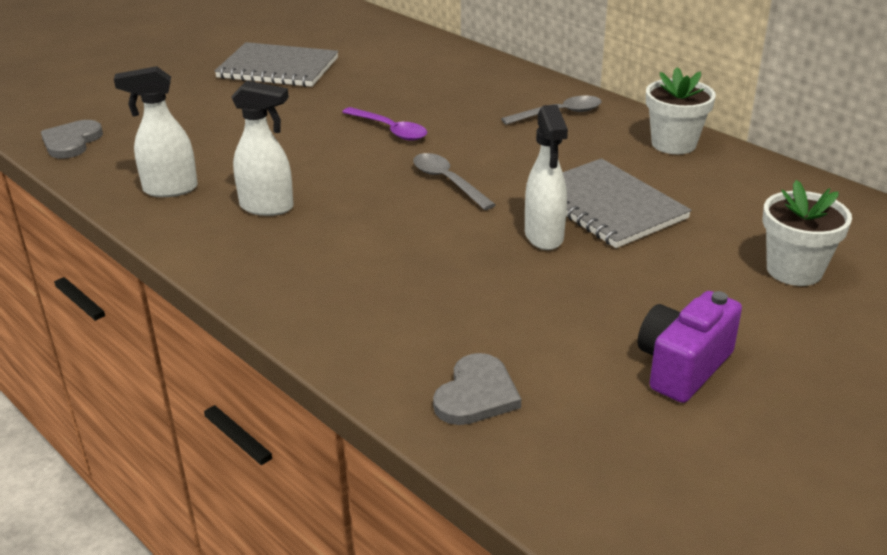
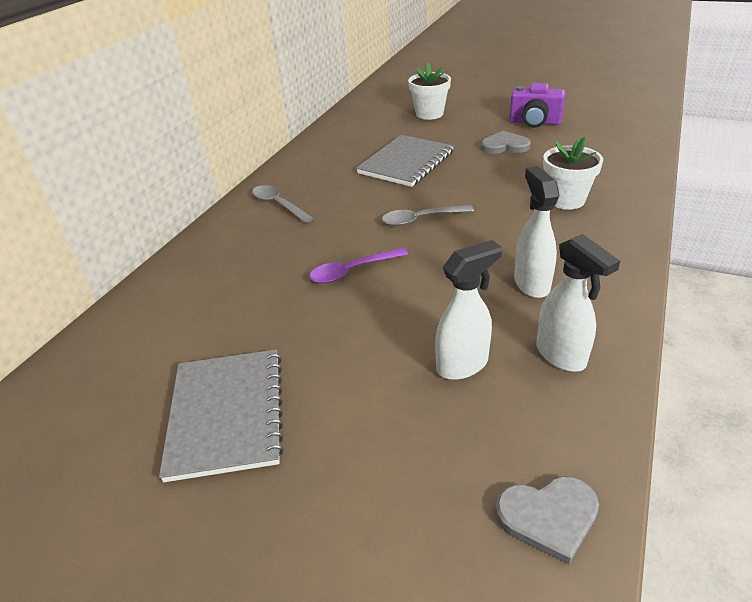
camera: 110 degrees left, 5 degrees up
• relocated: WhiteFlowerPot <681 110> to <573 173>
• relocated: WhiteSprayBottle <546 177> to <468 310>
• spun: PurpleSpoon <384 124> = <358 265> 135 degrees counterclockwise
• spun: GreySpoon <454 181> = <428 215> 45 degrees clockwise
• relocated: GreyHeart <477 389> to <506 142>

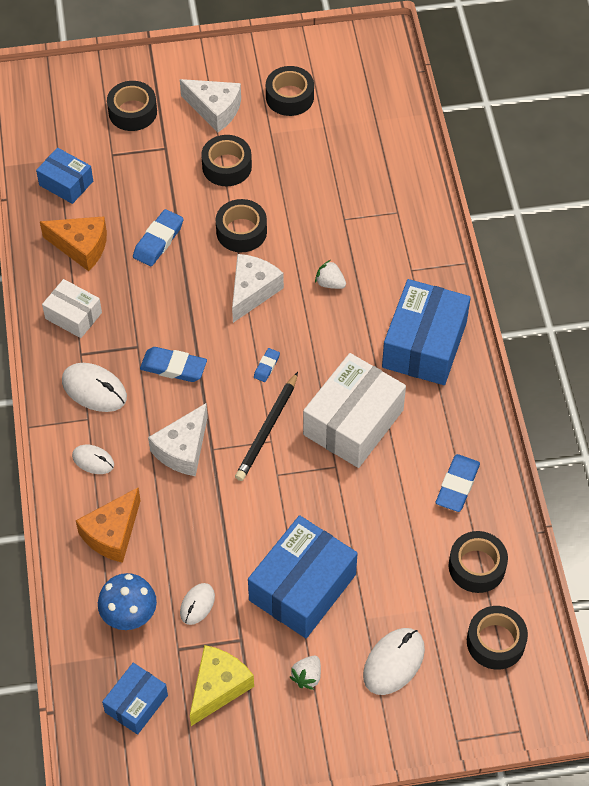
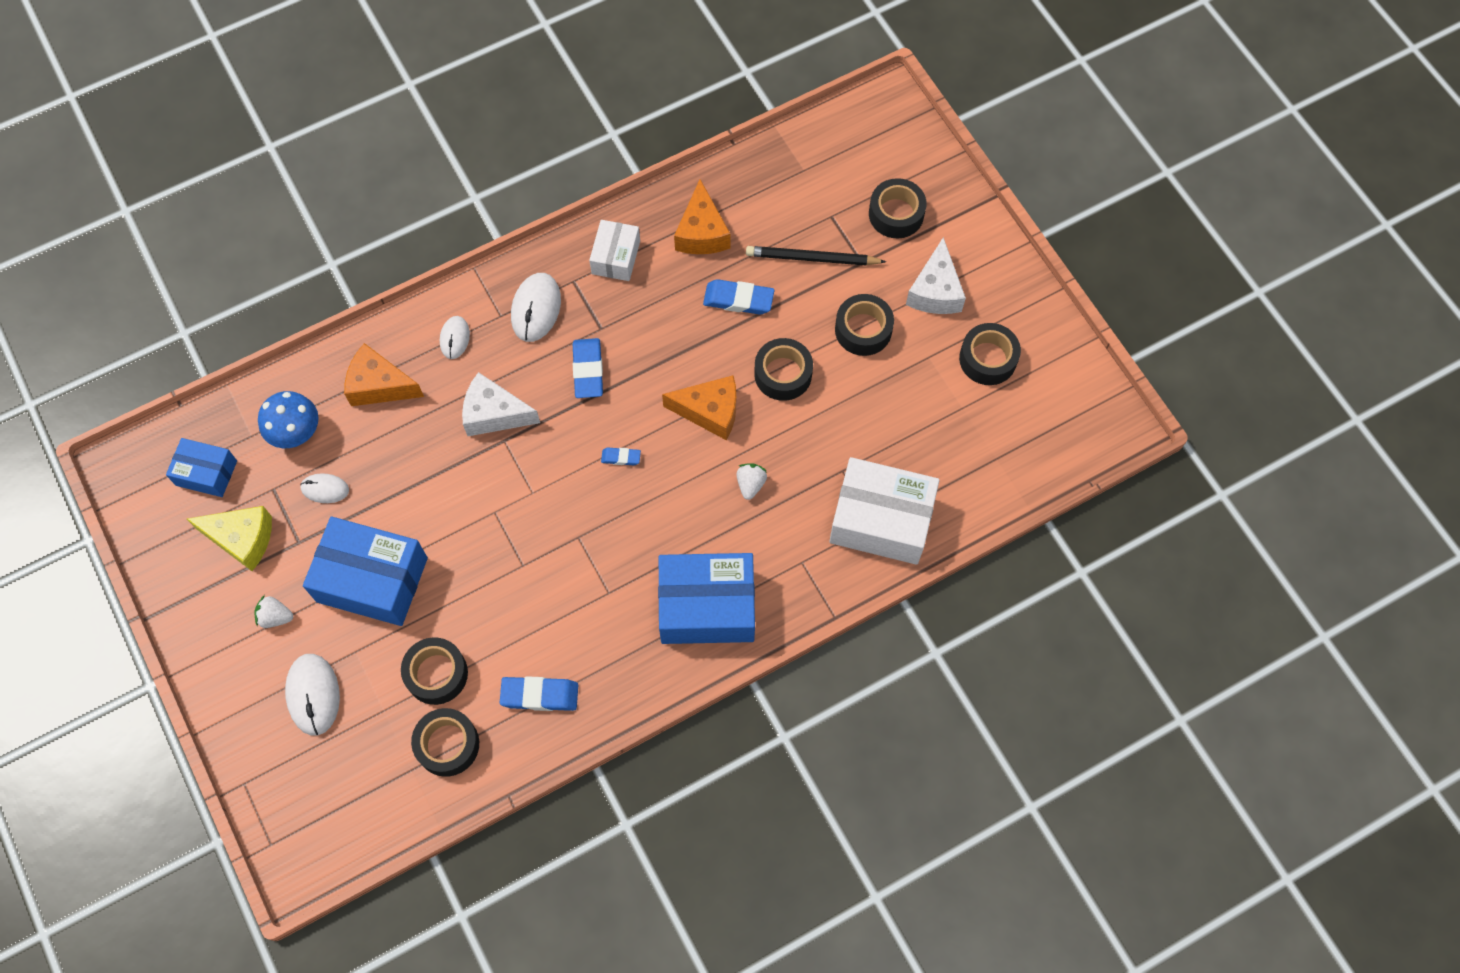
camera: 70 degrees right, 10 degrees up
• missing: BlueBox <64 176>
• colour: WhiteCheese <258 288> to OrangeCheese <699 407>
• relocated: WhiteBox <354 410> to <884 511>
• relocated: BlackPencil <266 426> to <816 256>
• relocated: BlackTape <497 638> to <434 671>
• spun: WhiteMouse <394 661> = <312 695> 60 degrees clockwise

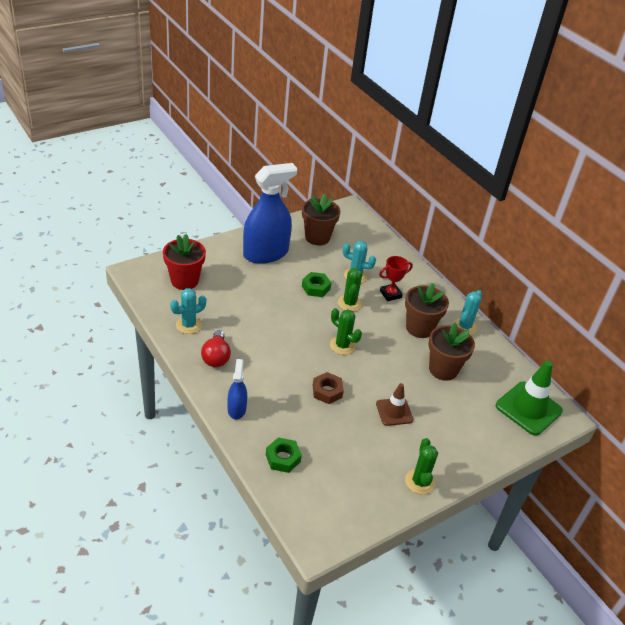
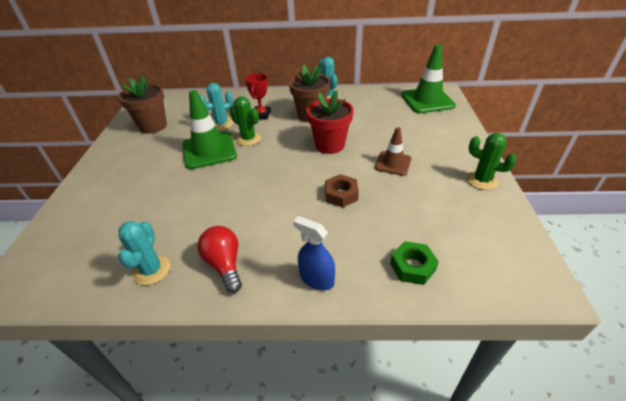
camera: 50 degrees left, 0 degrees up
• missing: BlueSprayBottle <270 213>
• relocated: RedFlowerPot <184 262> to <330 122>
• exchanged: GreenNut <316 284> to GreenTrafficCone <209 129>
• missing: GreenCactus <346 331>
• missing: BrownFlowerPot <451 352>
• spun: RedLightBulb <216 348> = <219 259> 150 degrees counterclockwise

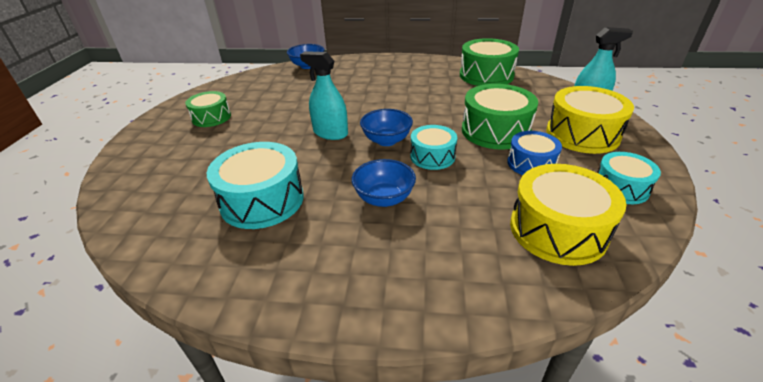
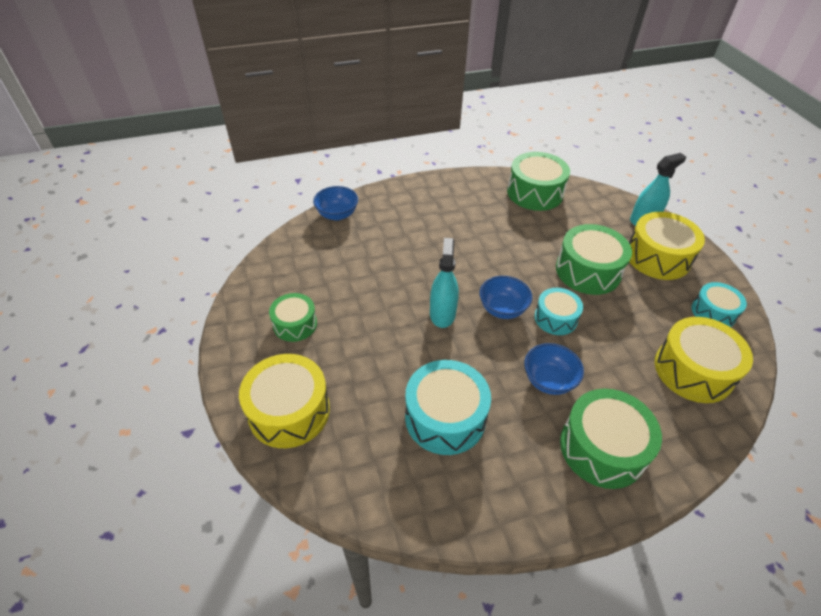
camera: 25 degrees left, 10 degrees up
• spun: TurquoiseSprayBottle <324 95> = <444 283> 90 degrees clockwise
• missing: BlueDrum <534 153>
• appeared: YellowDrum <284 401>
• appeared: GreenDrum <611 439>

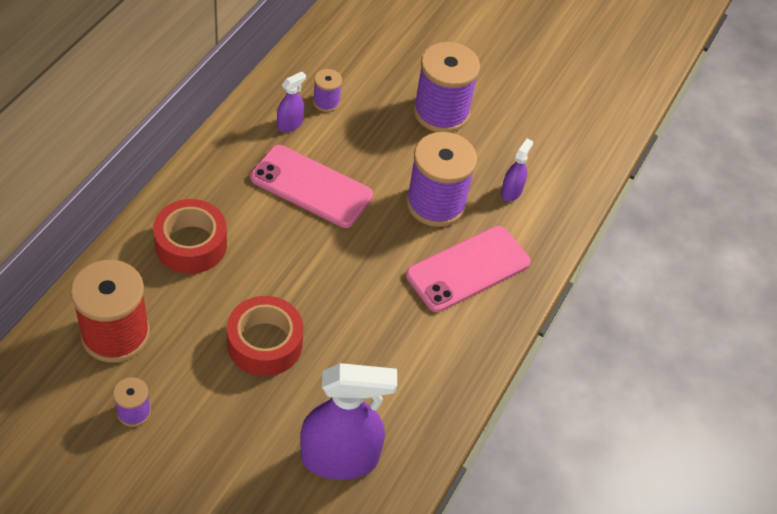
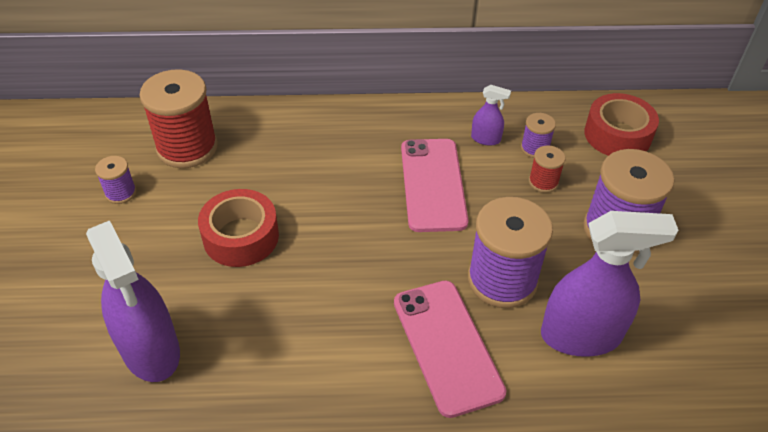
camera: 65 degrees right, 5 degrees down
• size: PurpleSprayBottle <517 170> = <610 284> x2.17
• relocated: RedTape <190 236> to <621 124>
• spun: PinkPhone <468 269> = <450 349> 45 degrees clockwise
• appeared: RedSpool <547 169>

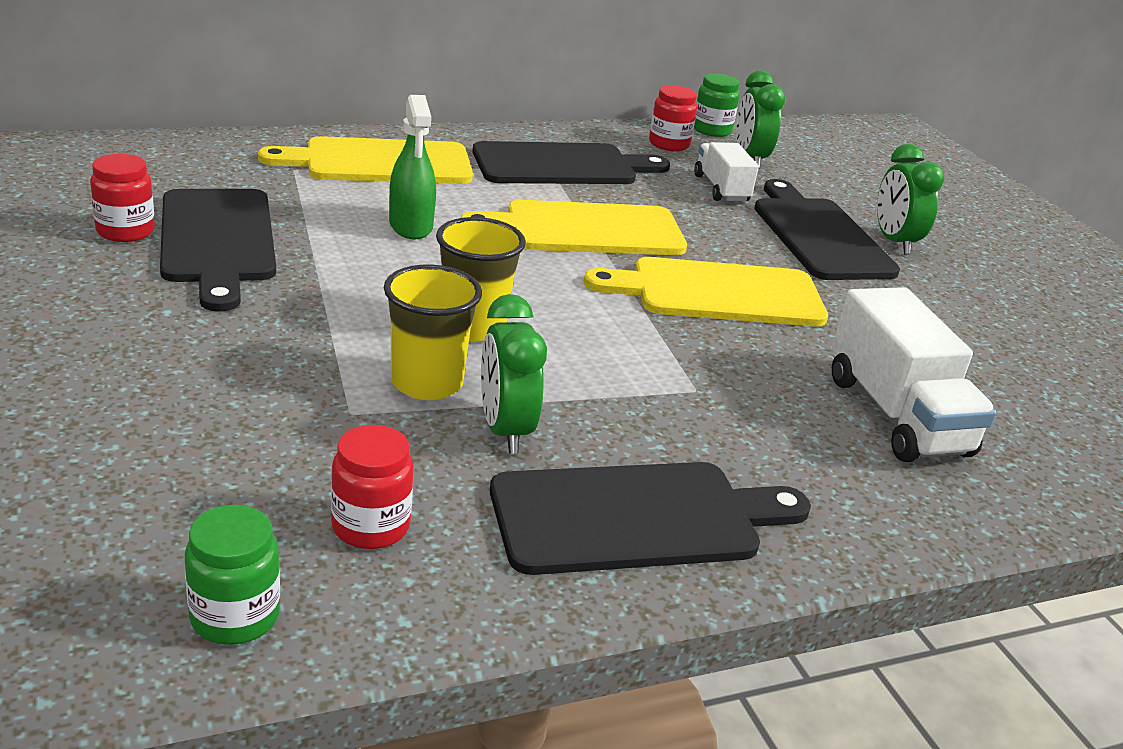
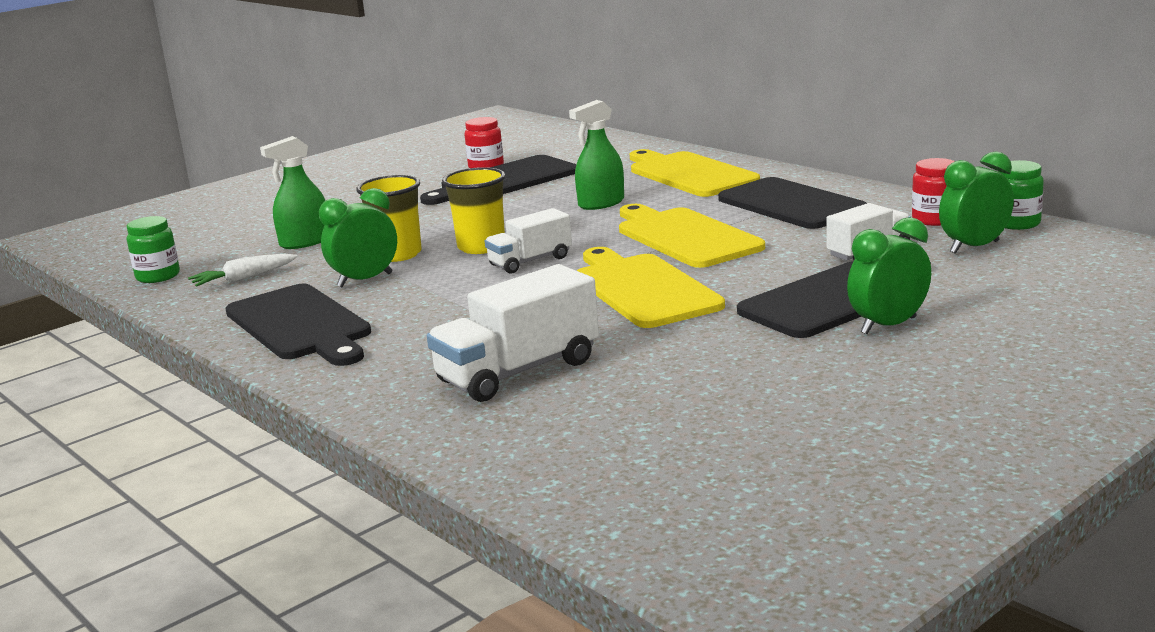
camera: 75 degrees right, 10 degrees down
• exchanged: RedJar <372 487> to WhiteCarrot <242 270>
• appeared: GreenSprayBottle <292 192>
• appeared: WhiteTruck <528 241>

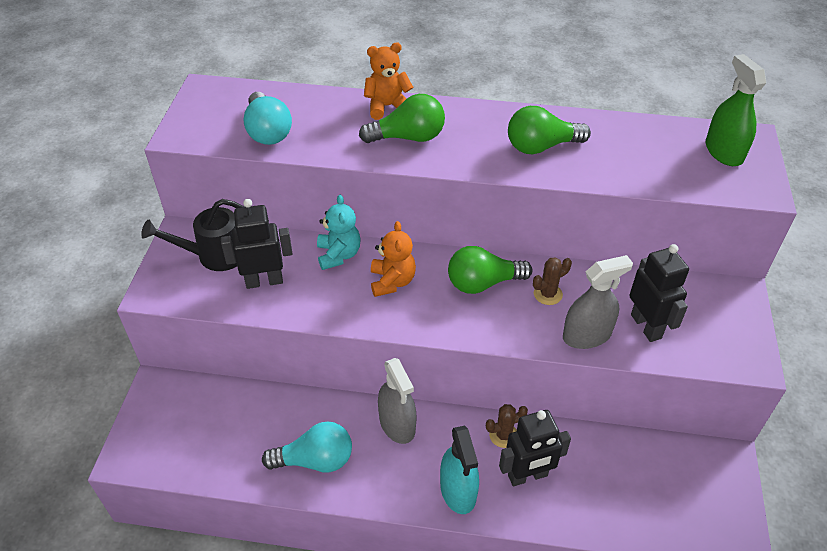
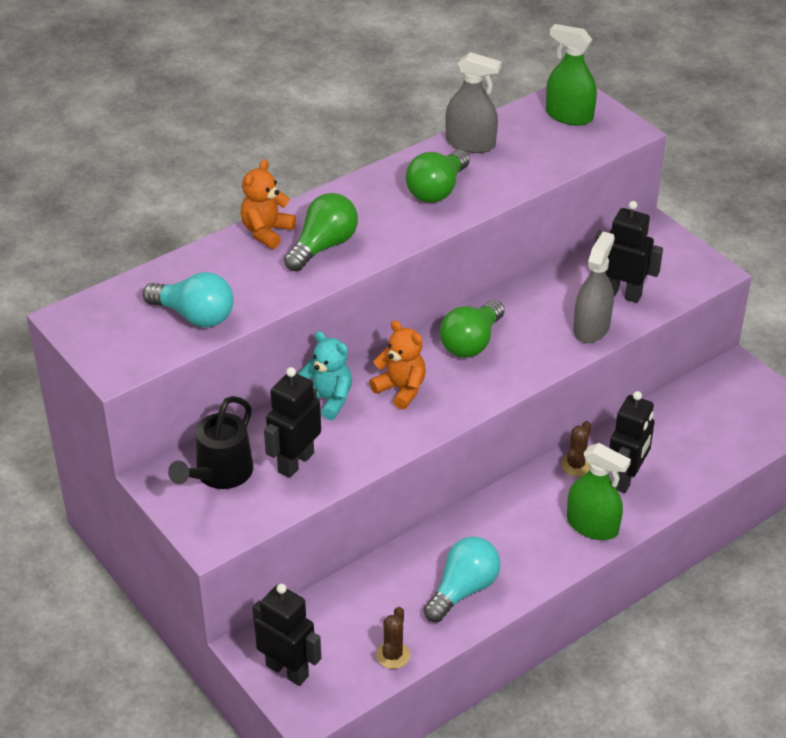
camera: 45 degrees left, 5 degrees down
• relocated: BrownCactus <552 281> to <393 638>
• relocated: GreySprayBottle <397 401> to <473 102>
• colour: TurquoiseSprayBottle <459 470> to GreenSprayBottle <599 491>
• appeared: BlackRobot <286 635>

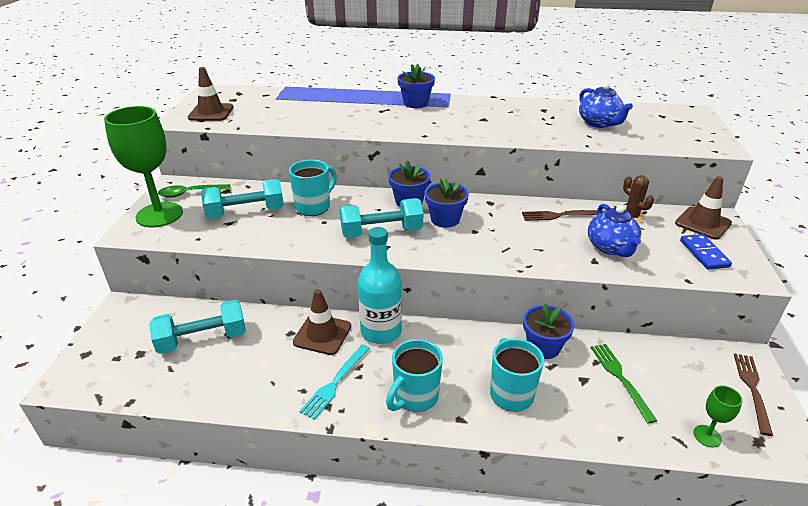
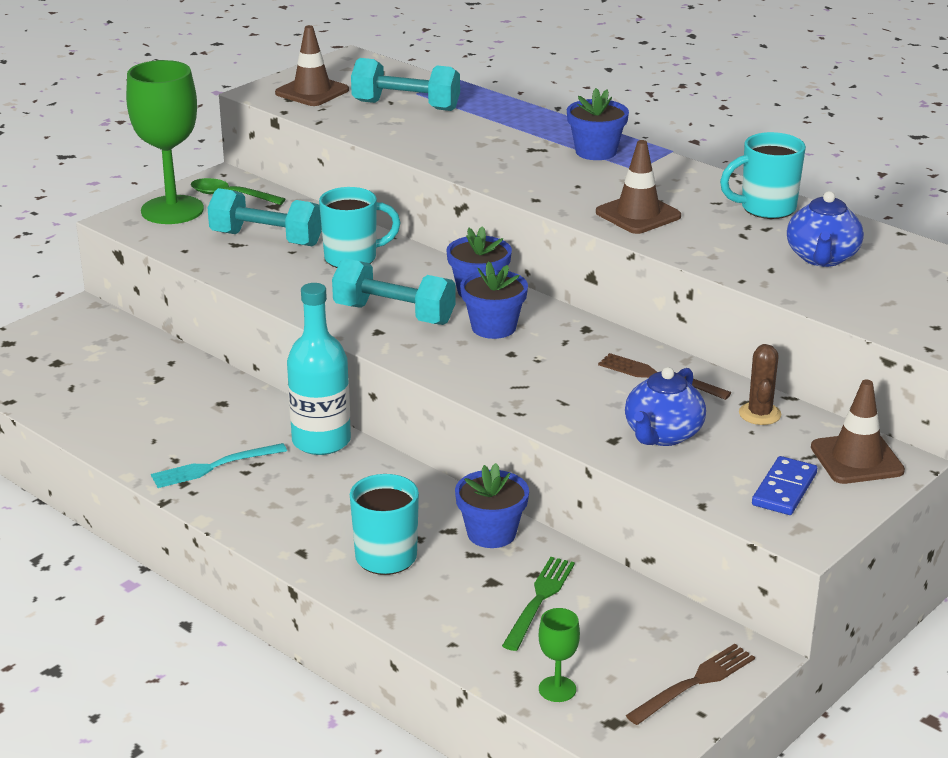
camera: 35 degrees right, 5 degrees down
• relocated: BrownTrafficCone <322 322> to <638 187>
• relocated: TurquoiseDumbbell <197 326> to <405 84>
• relocated: TurquoiseMug <414 375> to <763 175>

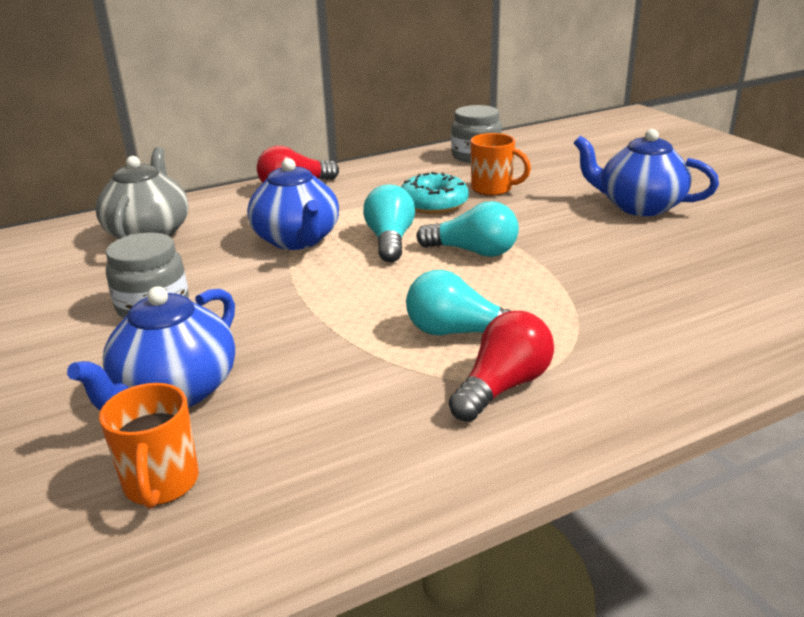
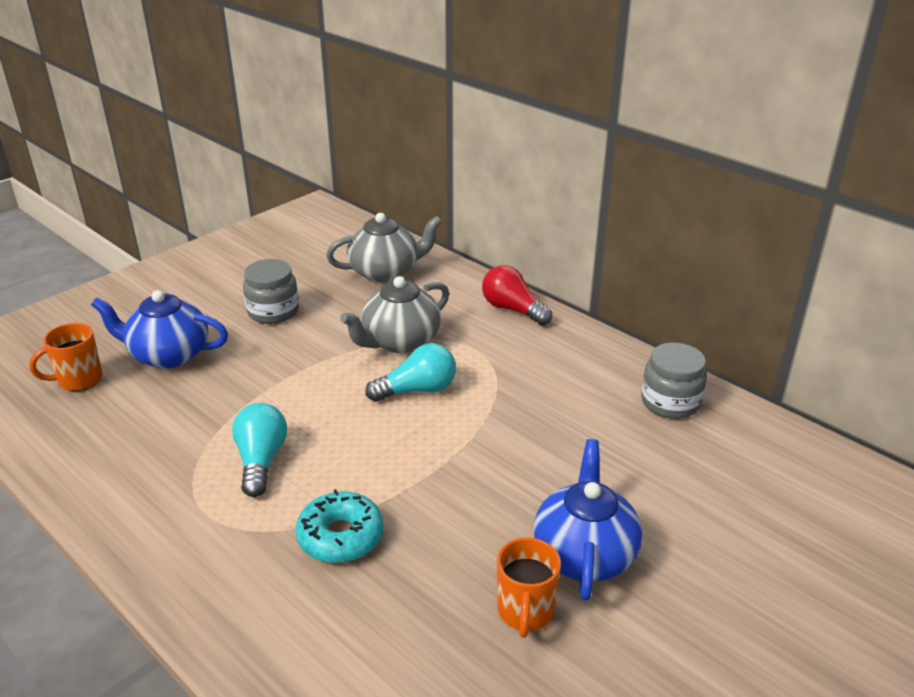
camera: 70 degrees right, 5 degrees up
• relocated: OrangeMug <501 164> to <529 588>
• colour: BlueTeapot <293 204> to GreyTeapot <394 314>
• relocated: TurquoiseDonut <435 193> to <340 526>
• missing: TurquoiseLightBulb <467 229>
• missing: RedLightBulb <501 366>

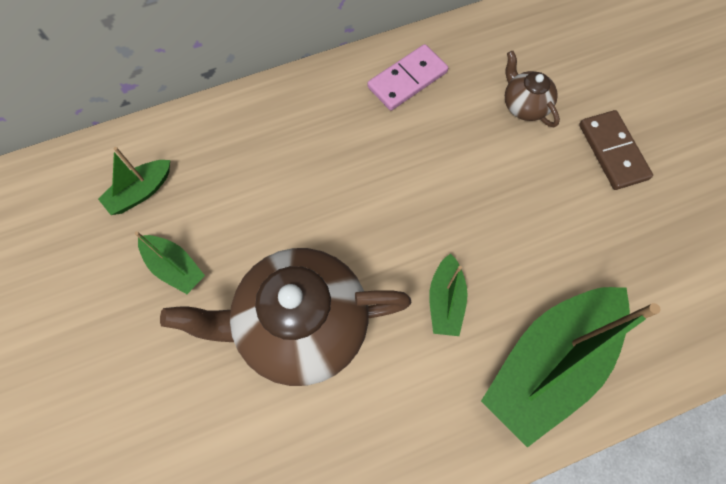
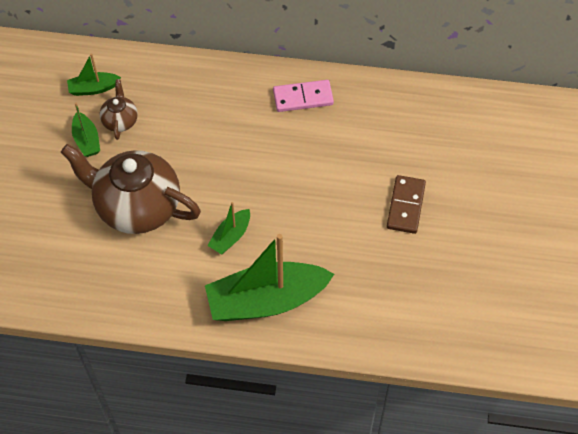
camera: 30 degrees right, 10 degrees down
• relocated: BrownTeapot <532 89> to <119 109>

